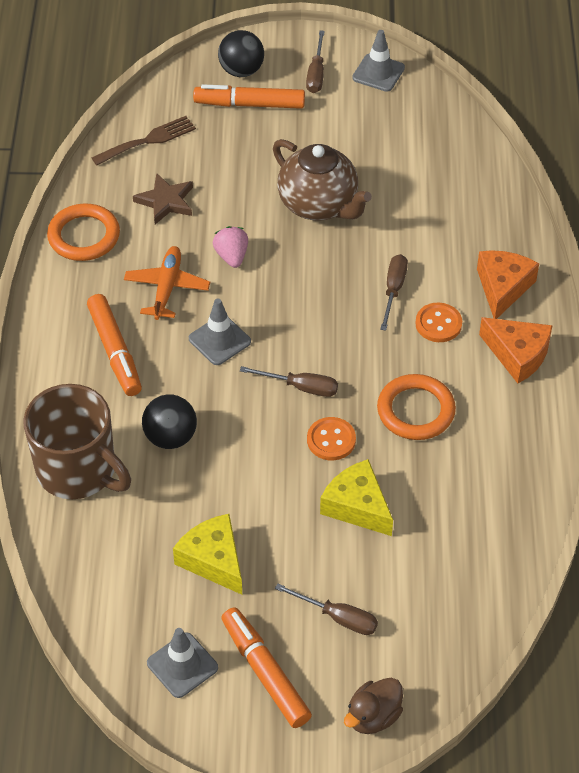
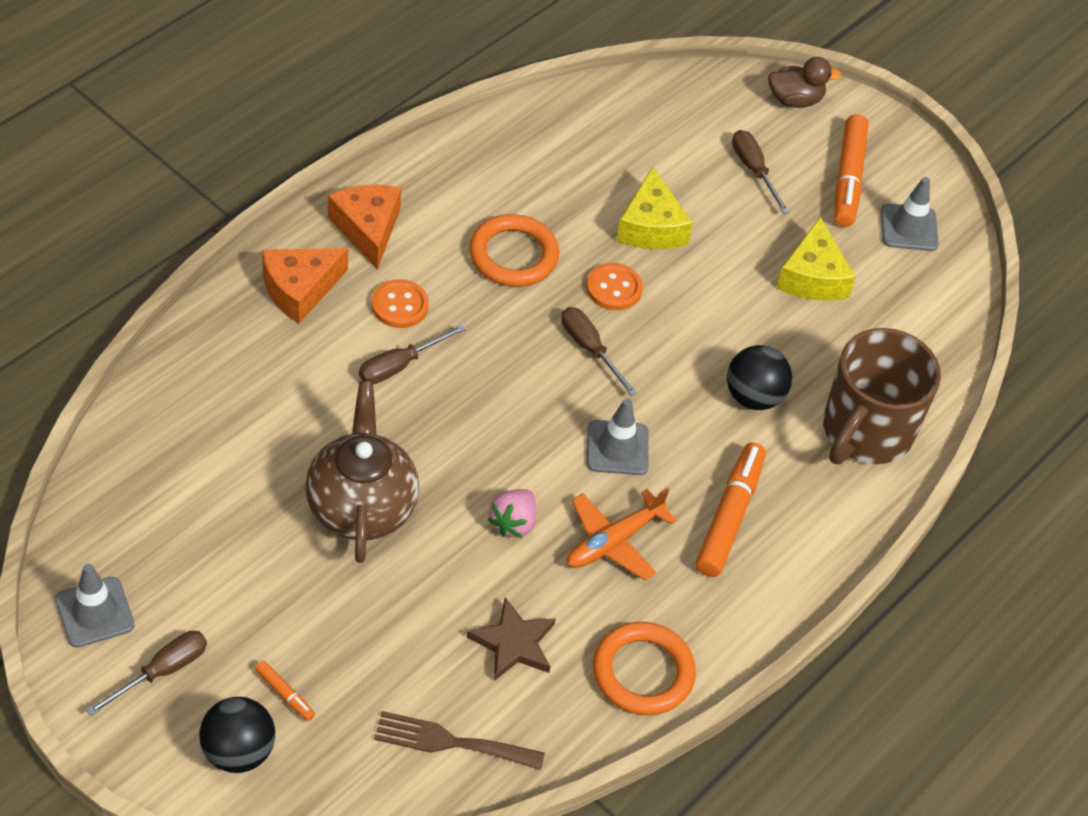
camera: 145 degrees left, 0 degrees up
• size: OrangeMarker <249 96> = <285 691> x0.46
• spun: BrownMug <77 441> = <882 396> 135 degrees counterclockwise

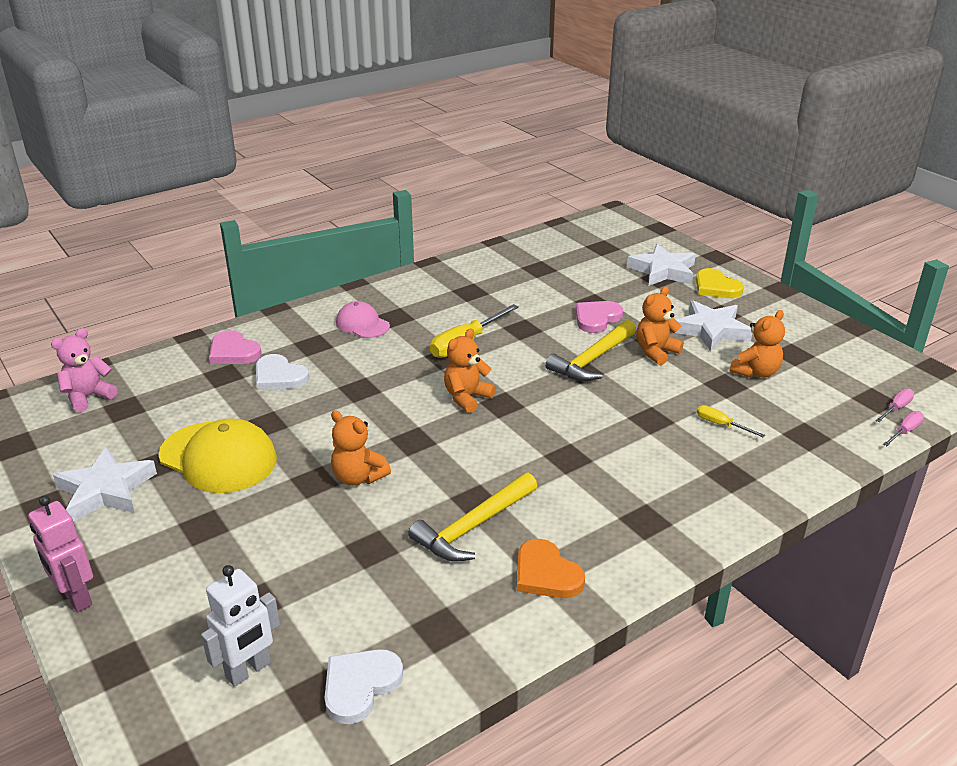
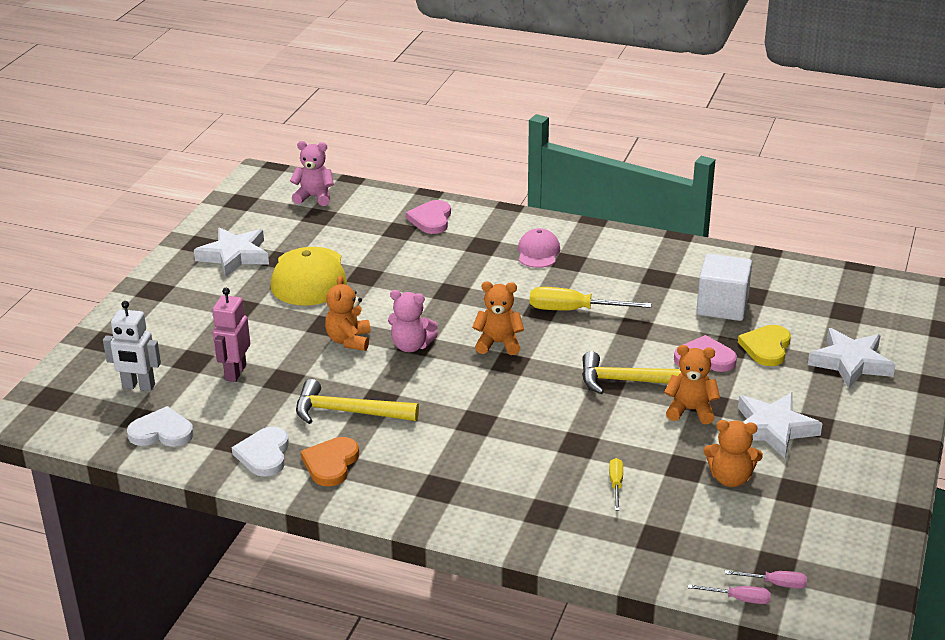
camera: 55 degrees right, 0 degrees up
• relocated: YellowHeart <720 283> to <764 345>
• relocated: WhiteHeart <282 372> to <260 452>
• relocated: PinkRobot <60 554> to <231 335>
• appeared: WhiteCube <724 287>
• appeared: PinkTeddyBear <413 321>

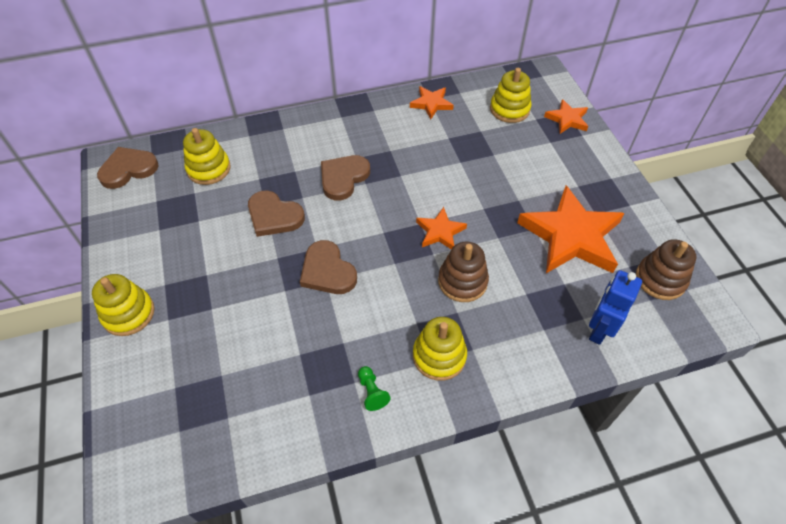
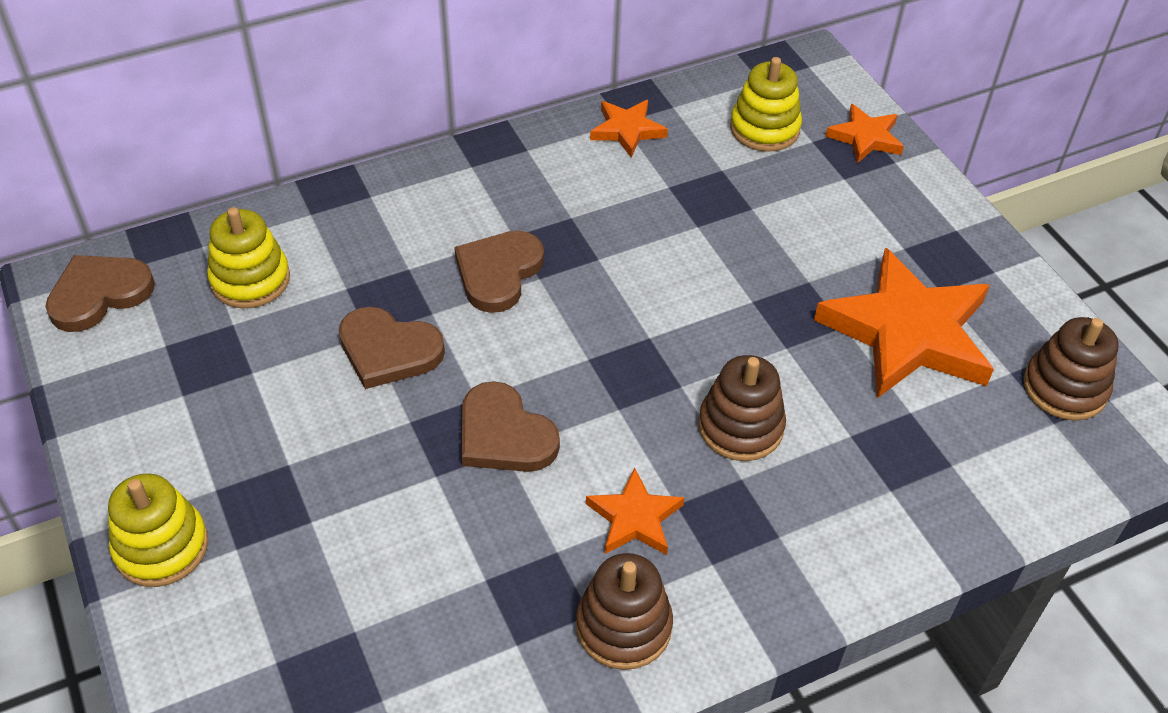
camera: 10 degrees left, 5 degrees down
• relocated: OrangeStar <441 228> to <635 511>
• missing: BlueRobot <615 307>
• missing: YellowStackingToy <440 349>
• exchanged: GreenPawn <374 388> to BrownStackingToy <624 611>

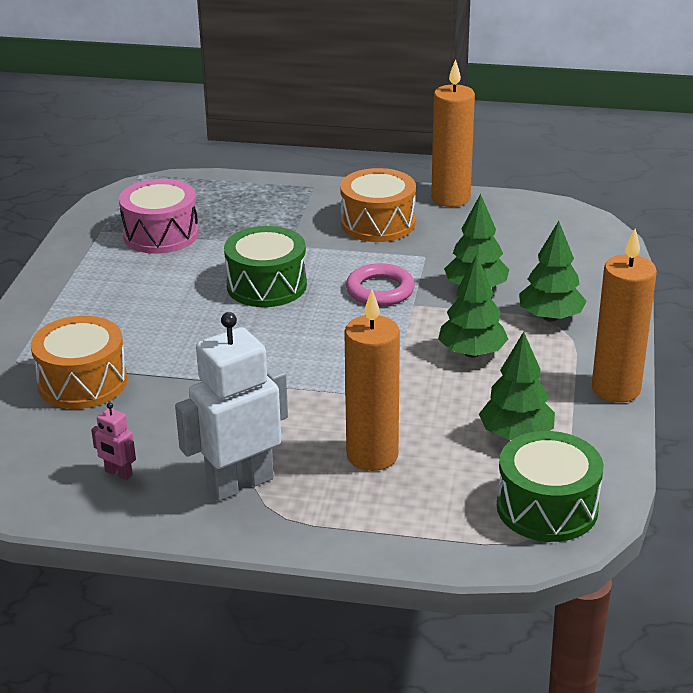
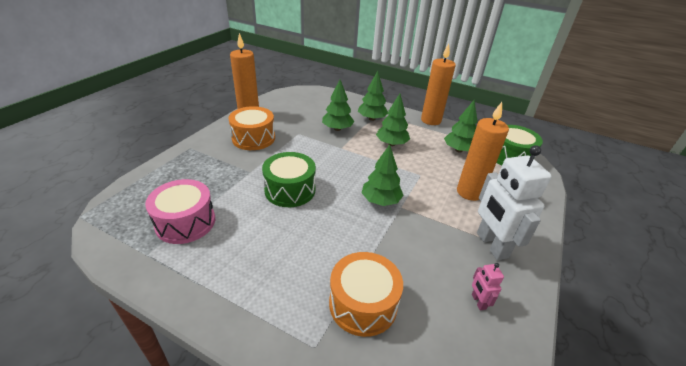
camera: 75 degrees left, 5 degrees up
• missing: PinkRing <380 284>
• spun: PinkRobot <113 441> = <488 286> 120 degrees clockwise
• appeared: GreenTree <382 175>

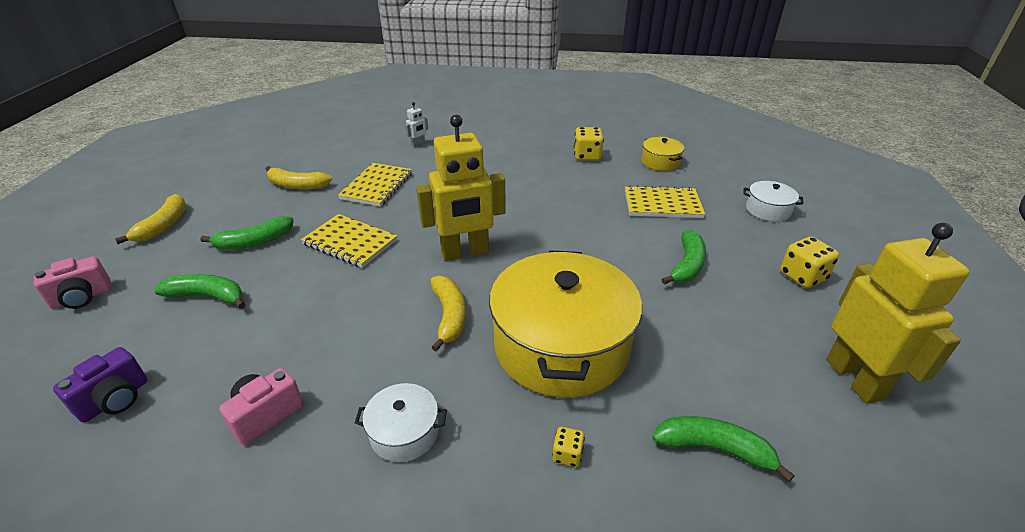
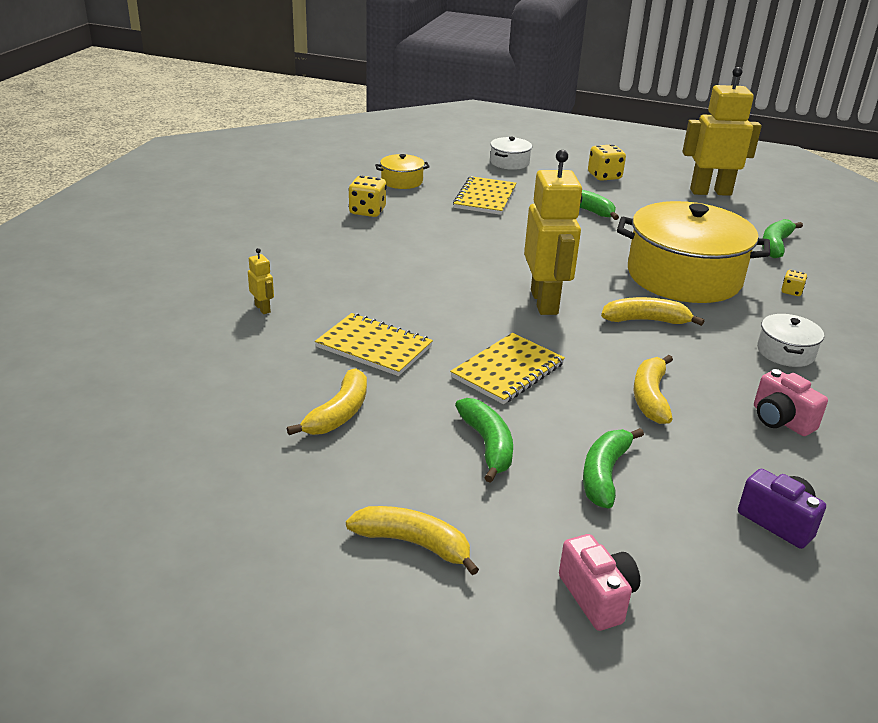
camera: 80 degrees left, 5 degrees down
• colour: WhiteRobot <416 124> to YellowRobot <261 281>
• appeared: YellowBanana <653 389>

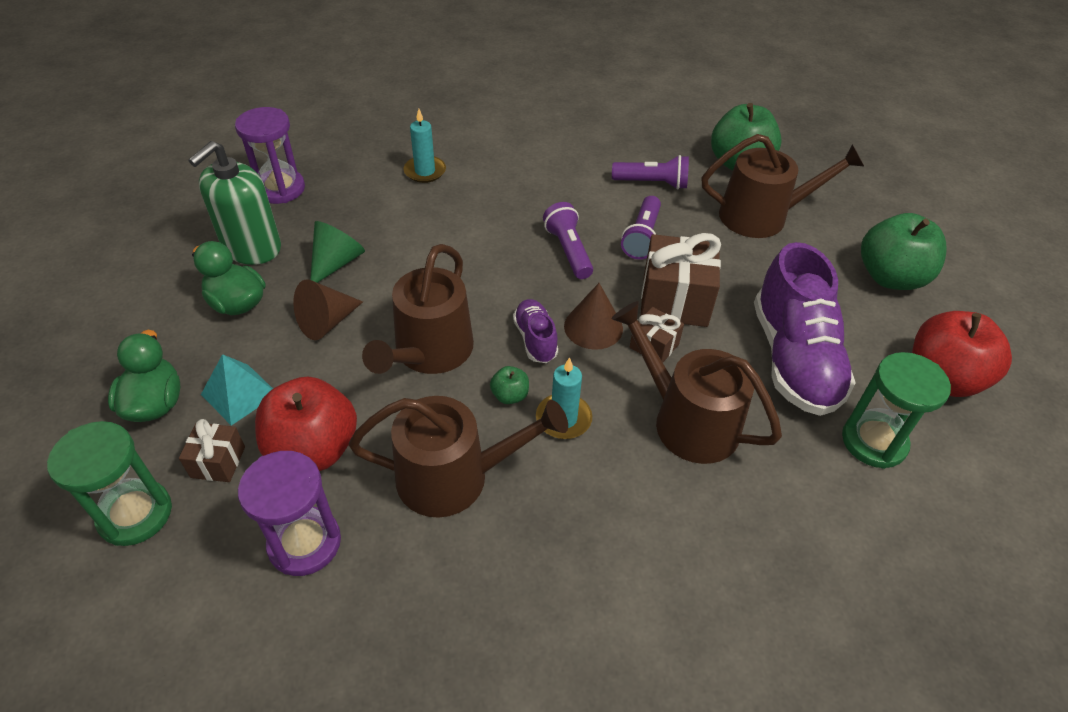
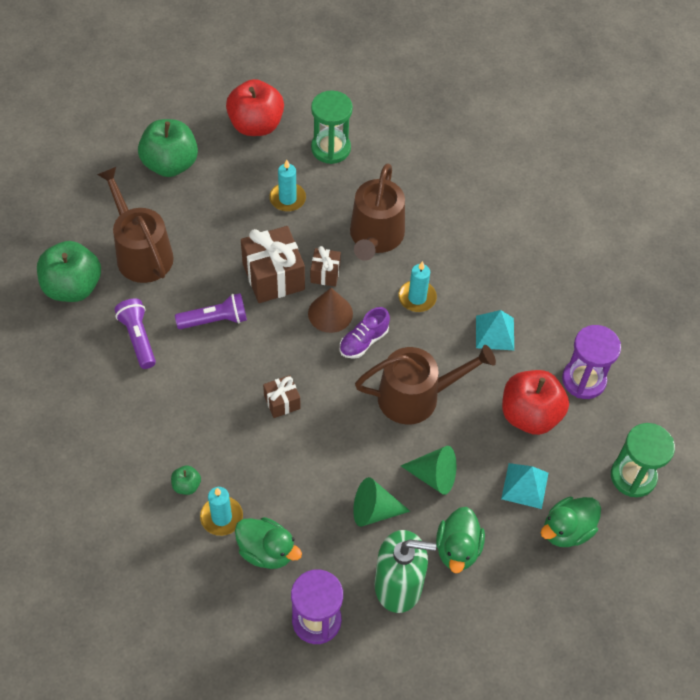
camera: 120 degrees left, 10 degrees up
• missing: PurpleFlashlight <568 240>
• exchanged: PurpleShoe <805 329> to TurquoiseCandle <287 186>
• colour: BrownCone <328 309> to GreenCone <428 470>
• relocated: GreenApple <509 385> to <186 480>
• exchanged: BrownWateringCan <458 457> to TurquoisePyramid <495 330>
• relocated: BrownGift <212 450> to <281 396>
• appeared: GreenDuck <268 543>

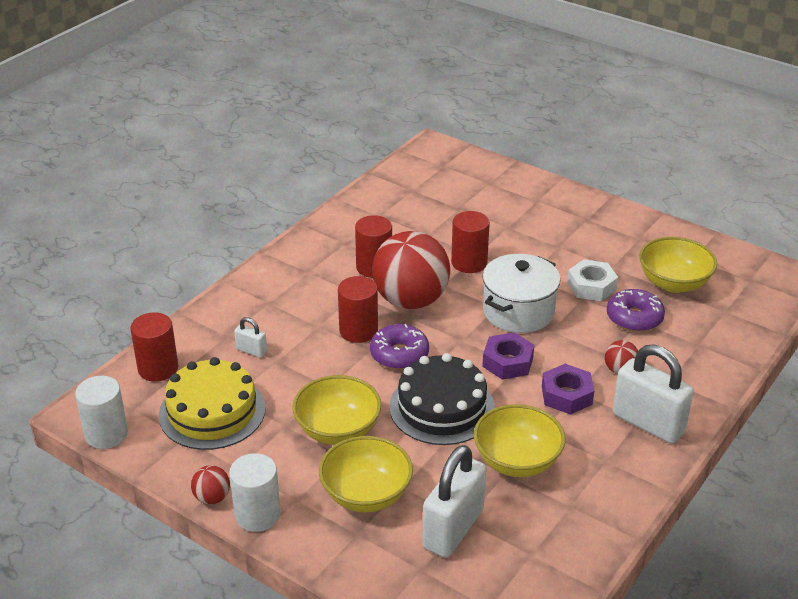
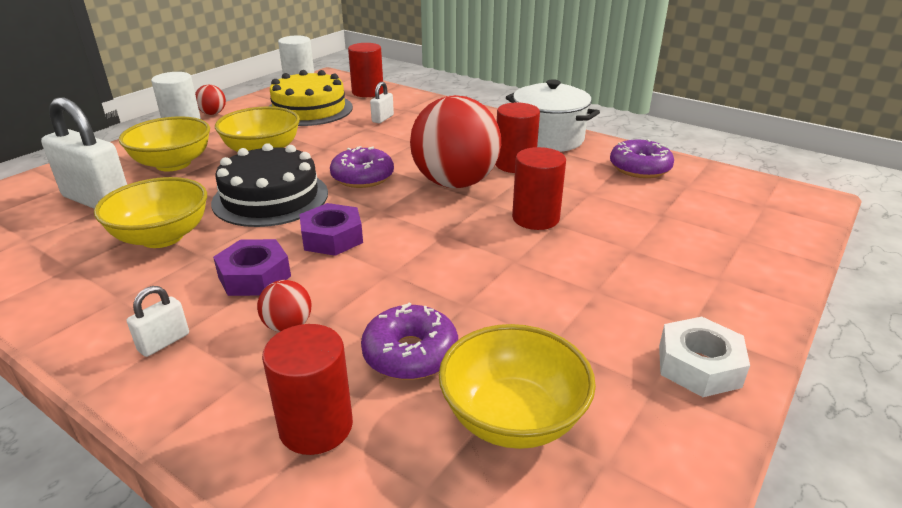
camera: 90 degrees right, 5 degrees down
• relocated: WhitePot <521 293> to <553 115>
• relocated: WhiteNut <592 280> to <704 357>
• relocated: RedCylinder <358 309> to <307 389>
• size: WhitePadlock <653 394> = <158 321> x0.46
• appeared: PurpleDonut <642 158>

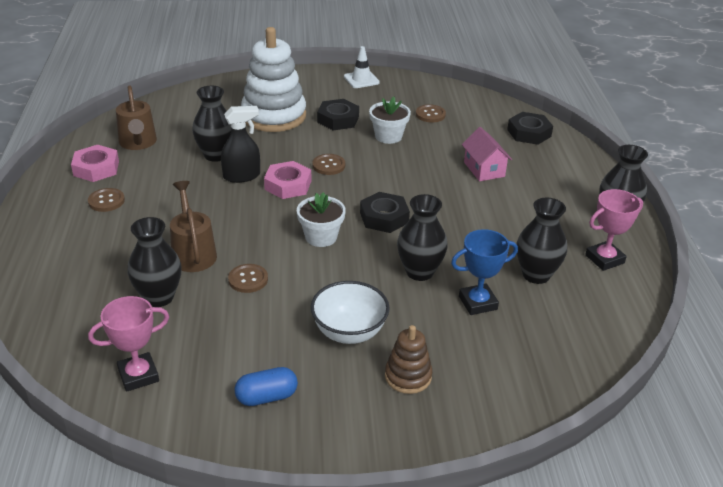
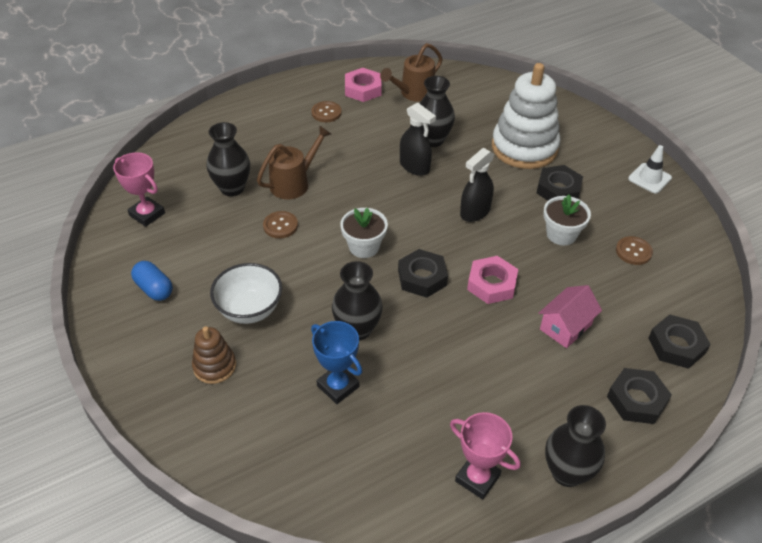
camera: 65 degrees right, 10 degrees up
• exchanged: BrownButton <328 164> to BlackSprayBottle <477 185>
• relocated: PinkNut <287 180> to <492 280>
• missing: BlackVase <542 241>
• appeared: BlackNut <639 396>

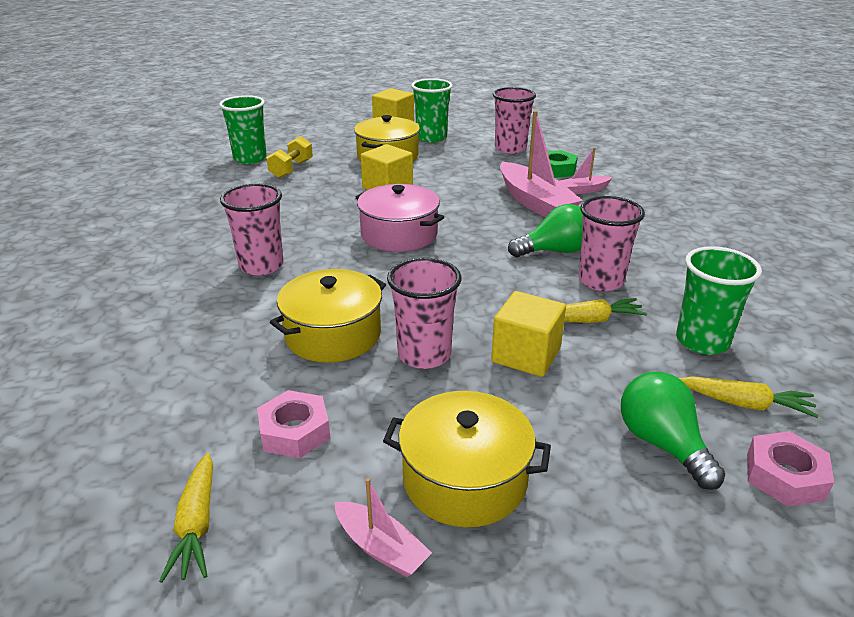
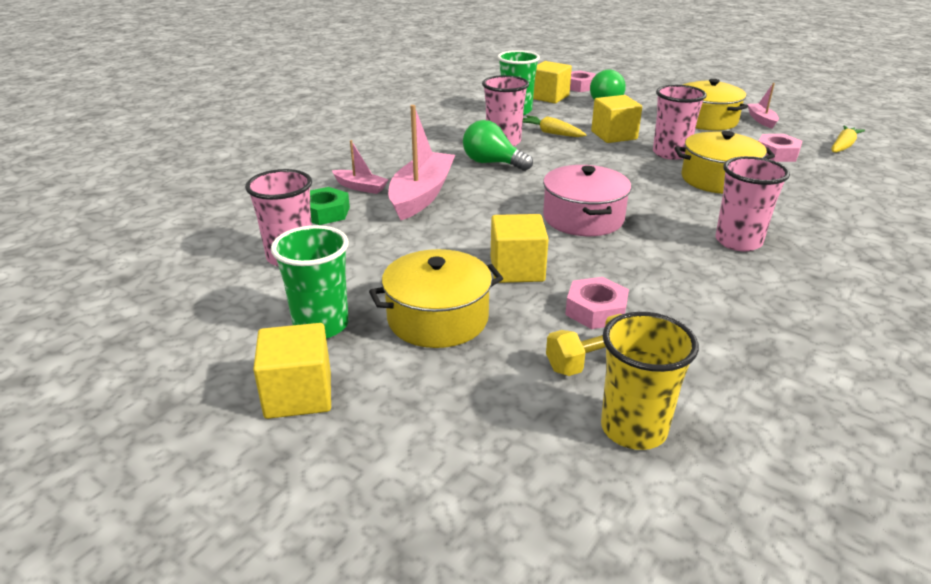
camera: 135 degrees left, 0 degrees up
• colour: GreenCup <243 129> to YellowCup <650 381>
• exchanged: YellowCarrot <749 397> to YellowCube <552 82>
• appeared: PinkNut <597 303>

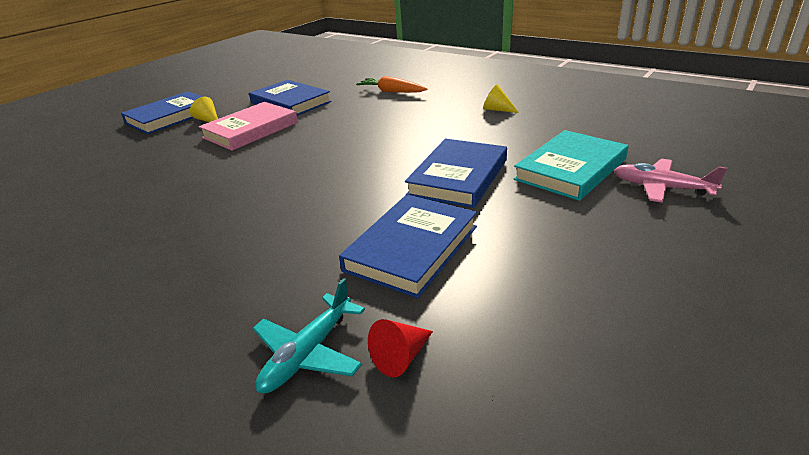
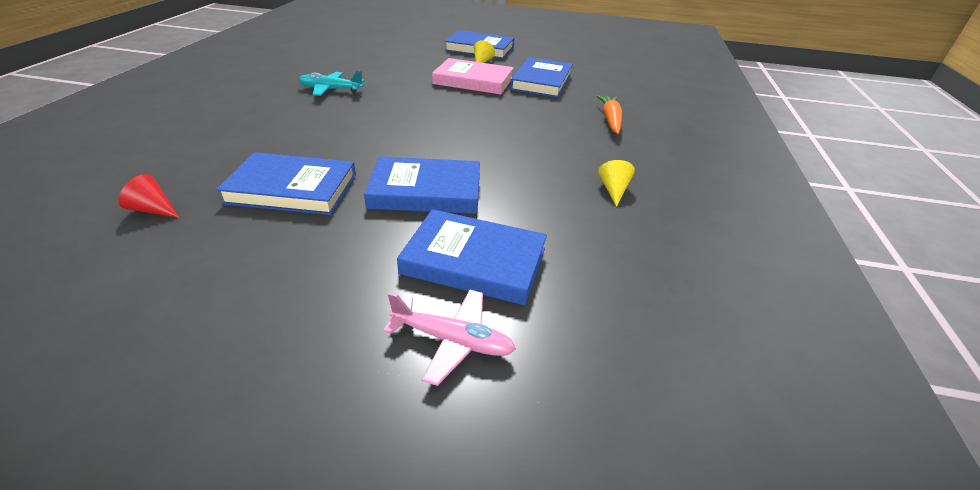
camera: 60 degrees right, 5 degrees up
• colour: TurquoiseBook <571 165> to BlueBook <472 257>
• spun: PinkPlane <670 180> = <449 338> 105 degrees clockwise
• relocated: TurquoisePlane <309 335> to <331 83>

